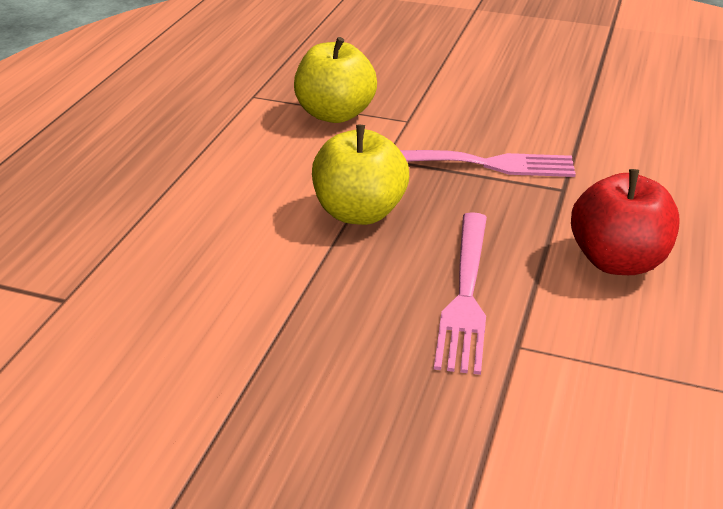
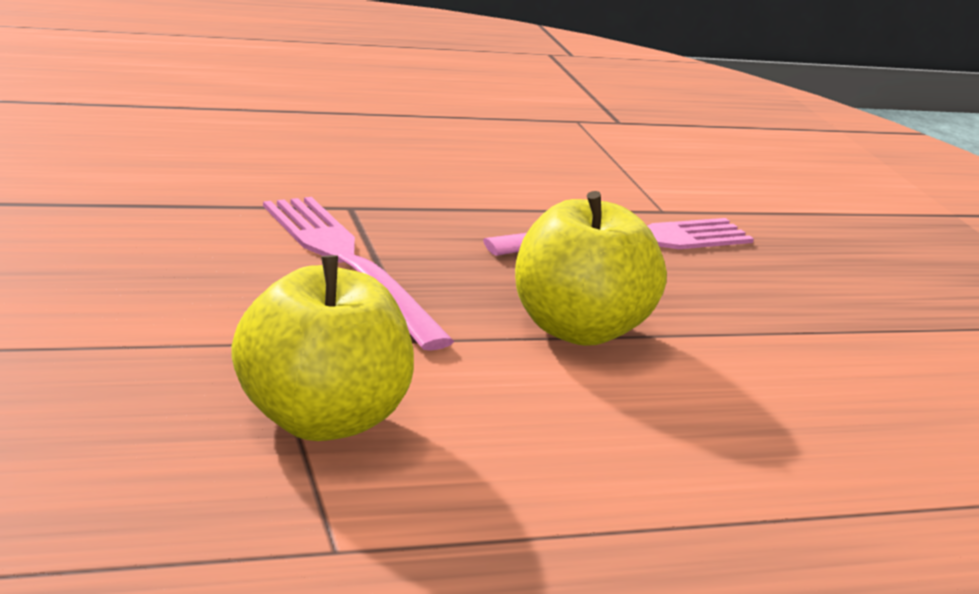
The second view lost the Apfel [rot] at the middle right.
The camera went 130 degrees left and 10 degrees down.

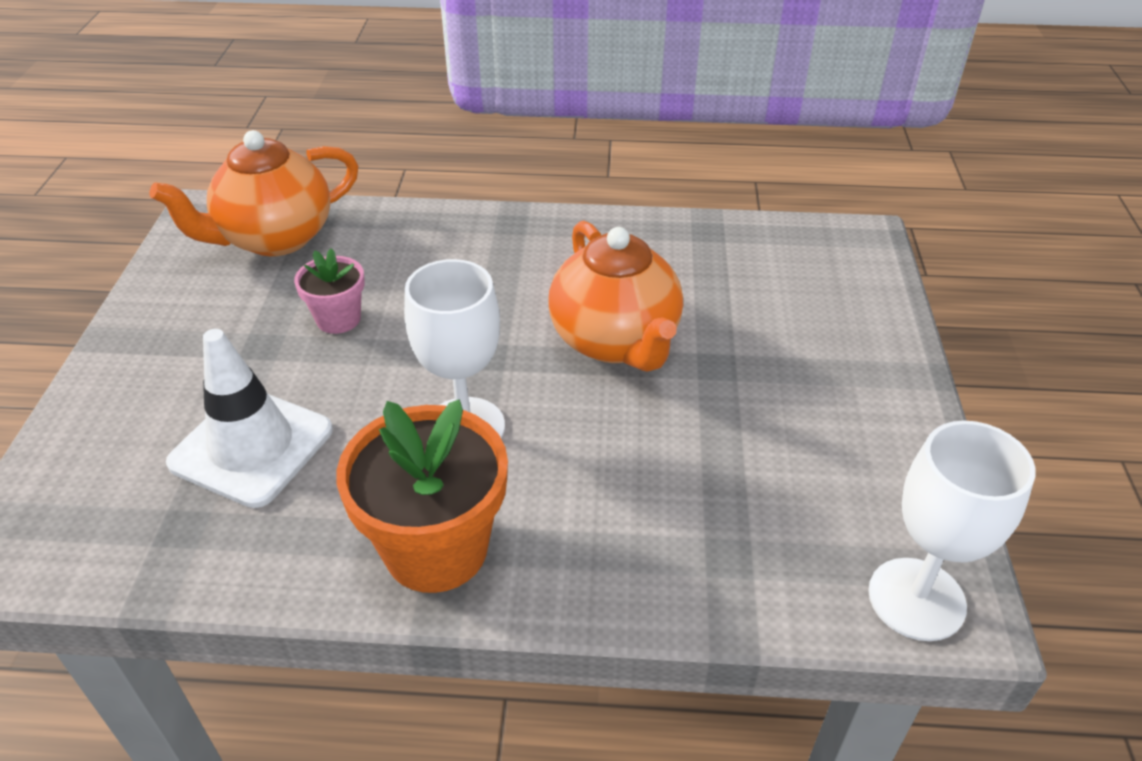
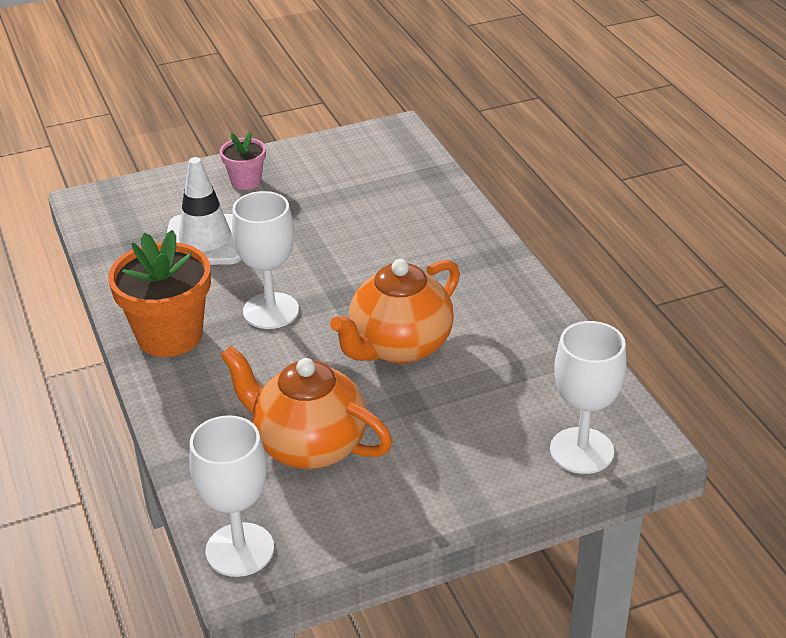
The Blumentopf [rosa] ended up elsewhere, having gone from the middle left to the top left.
The Teekanne [orange] (no. 1 from left) ended up elsewhere, having gone from the top left to the centre.
The second view gained the Kelch [weiß] (no. 3 from left) at the middle right.
The camera went 65 degrees right and 5 degrees down.

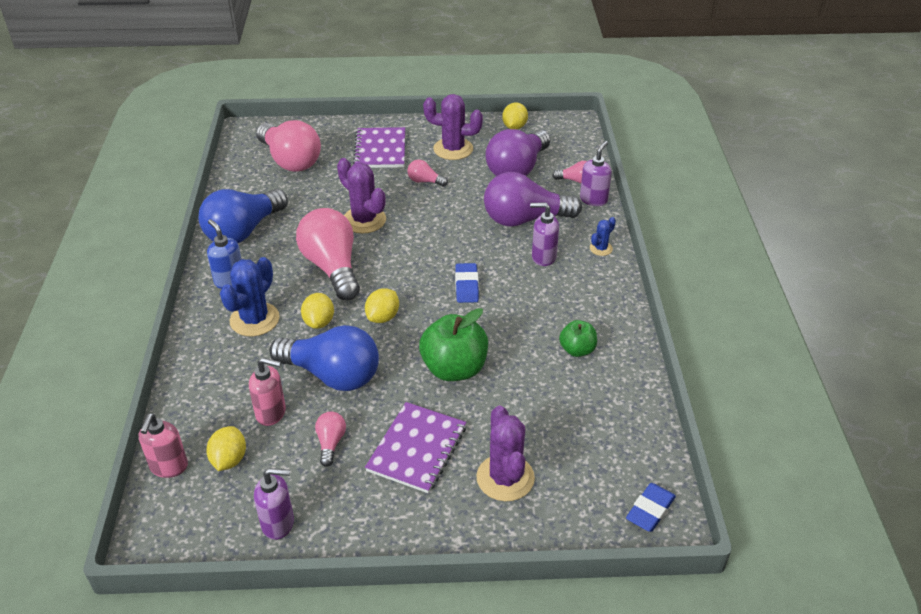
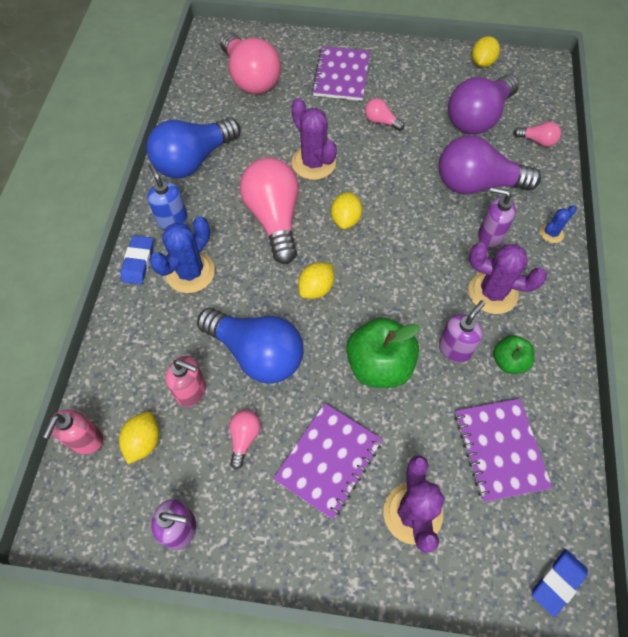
The Radiergummi [blau] (no. 1 from left) ended up elsewhere, having gone from the centre to the middle left.
The Zitrone [gelb] (no. 2 from left in the first image) ended up elsewhere, having gone from the centre to the top centre.
The Seifenspender [lila] (no. 3 from left in the first image) ended up elsewhere, having gone from the top centre to the middle right.
The second view gained the Notizbuch [lila] (no. 3 from left) at the bottom right.
The Kaktus [lila] (no. 2 from left in the first image) ended up elsewhere, having gone from the top centre to the middle right.
The camera went 10 degrees right and 20 degrees up.

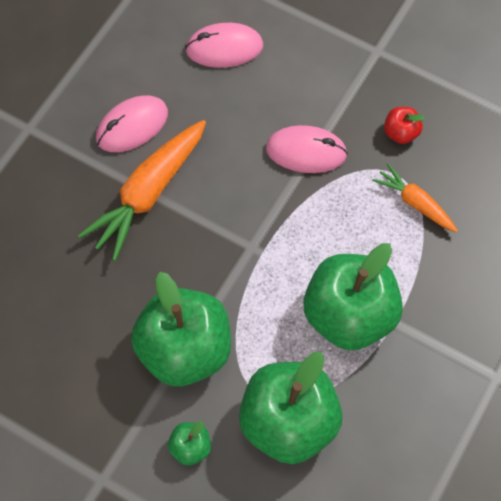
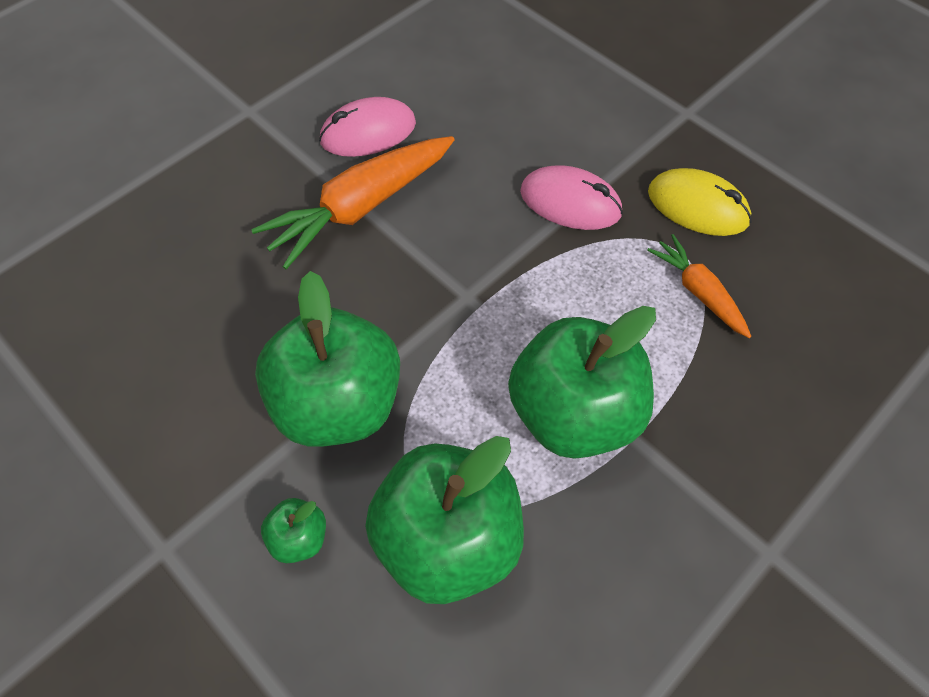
Where the Apfel [rot] stood at the top right, the Computermaus [gelb] came to stand at the top right.
The second view lost the Computermaus [rosa] (no. 2 from left) at the top centre.
The camera went 15 degrees right and 5 degrees down.

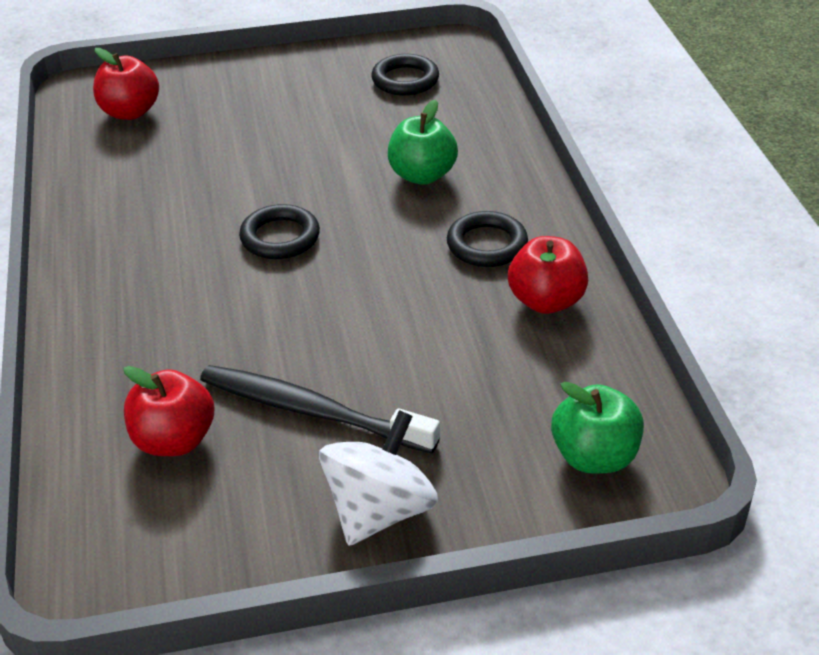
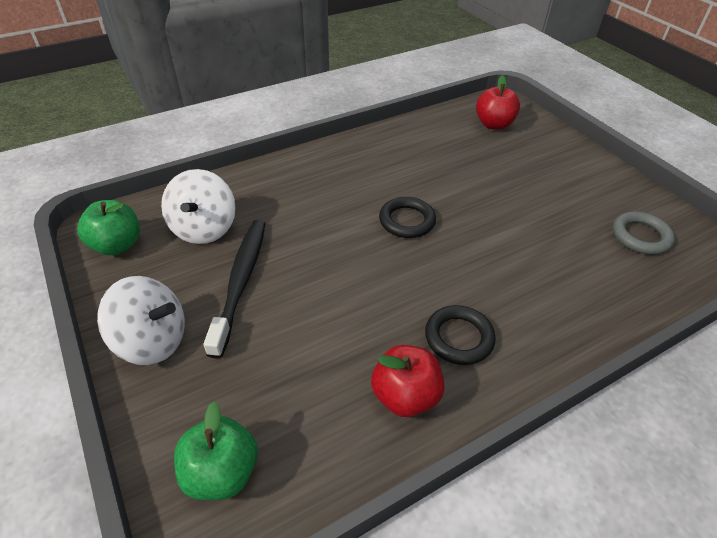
The Apfel [grün] (no. 1 from left) ended up elsewhere, having gone from the top centre to the middle left.
Where the Apfel [rot] (no. 2 from left) stood at the middle left, the Kreisel [weiß] (no. 2 from left) came to stand at the middle left.
What was the Ring [schwarz] (no. 2 from left) at the top centre turned into the Ring [grau] at the middle right.
The camera went 70 degrees right and 5 degrees up.

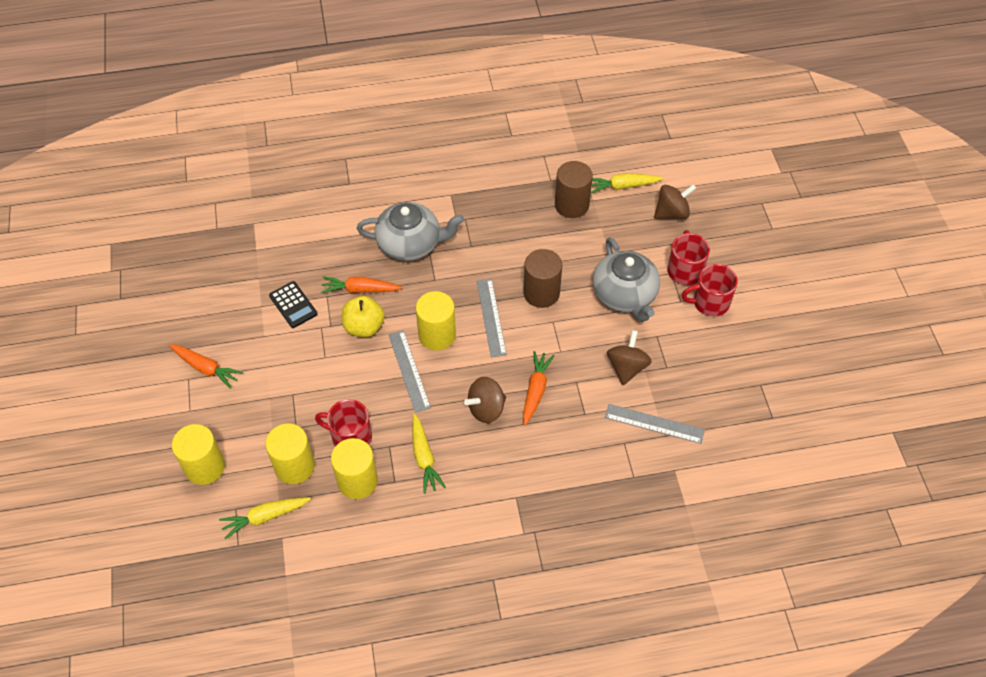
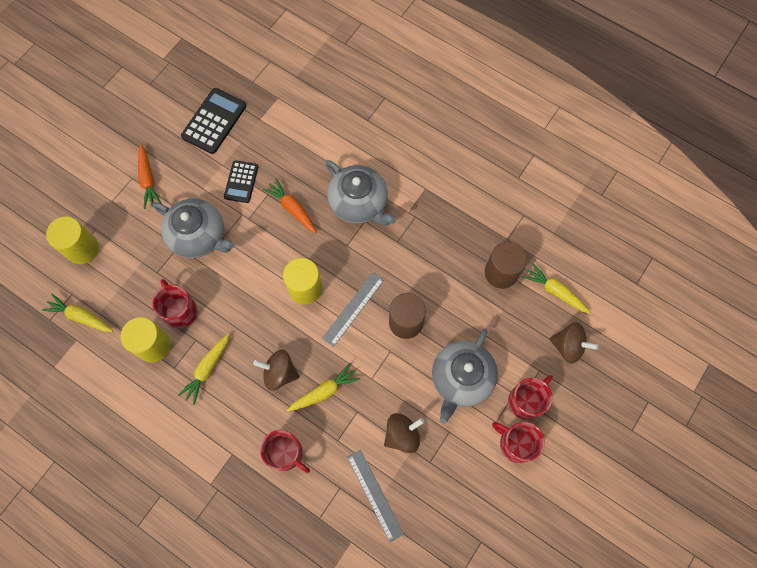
The second view gained the Teekanne [grau] (no. 1 from left) at the middle left.
The second view gained the Taschenrechner [schwarz] (no. 1 from left) at the top left.
The second view gained the Tasse [rot] (no. 2 from left) at the bottom centre.
What was the Karotte [orange] (no. 3 from left) at the centre turned into the Karotte [gelb] (no. 3 from left) at the bottom centre.
The second view lost the Vollzylinder [gelb] (no. 2 from left) at the bottom left.
The second view lost the Apfel [gelb] at the centre.
The second view lost the Lineal [grau] (no. 1 from left) at the centre.
The camera went 45 degrees right and 15 degrees up.

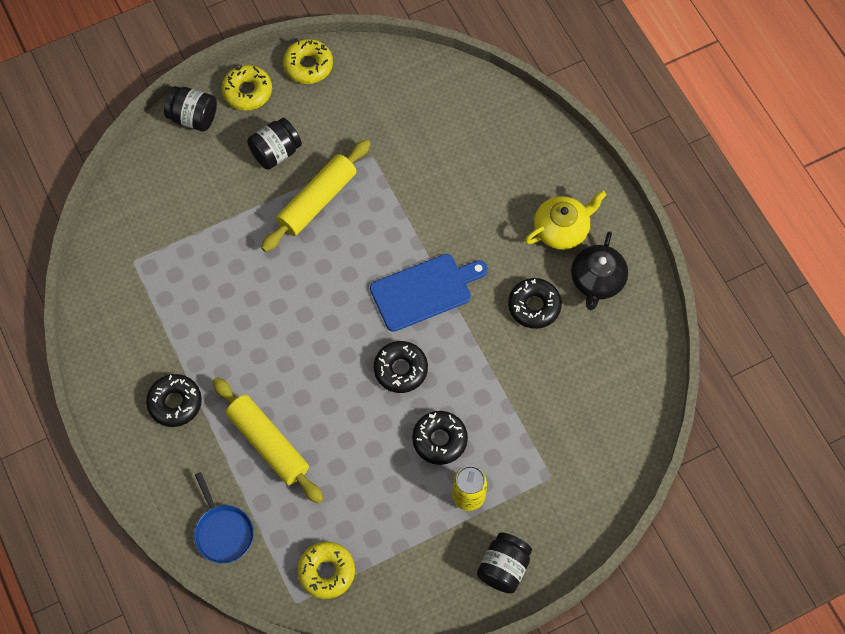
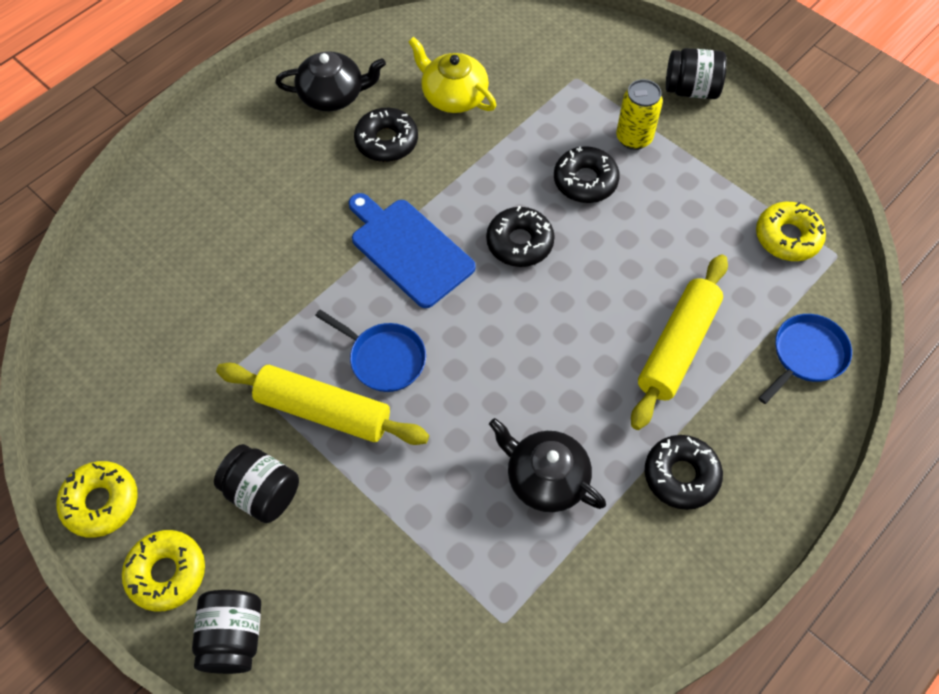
The second view gained the Pfanne [blau] (no. 1 from left) at the centre.
The Teekanne [gelb] ended up elsewhere, having gone from the middle right to the top centre.
The second view gained the Teekanne [schwarz] (no. 2 from left) at the bottom centre.
The camera went 110 degrees left and 5 degrees down.

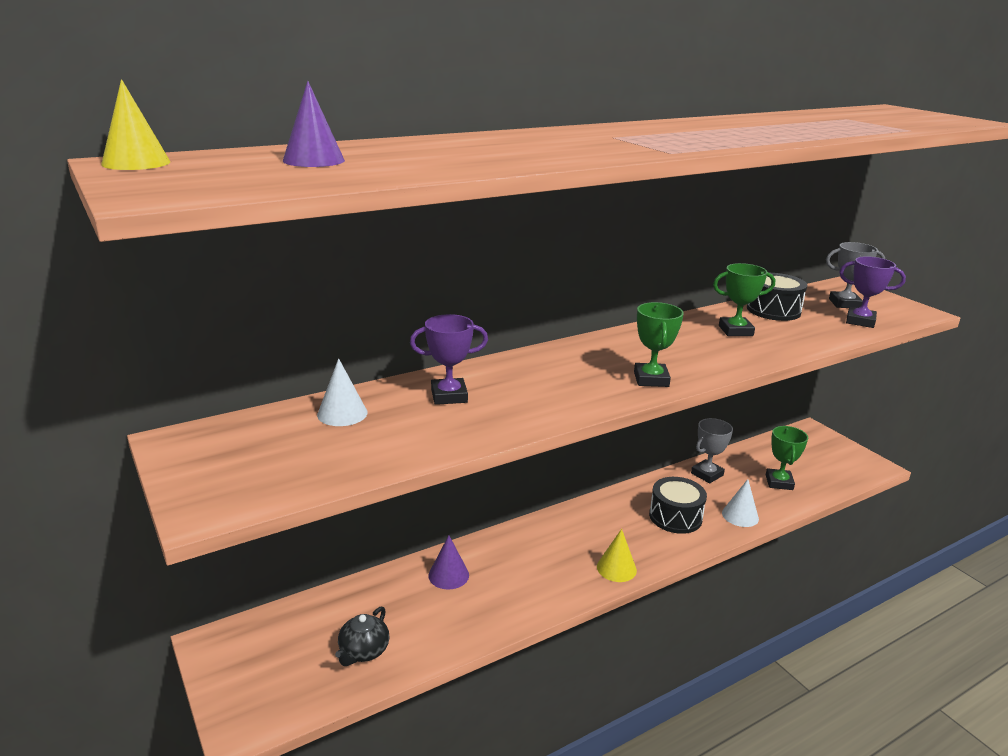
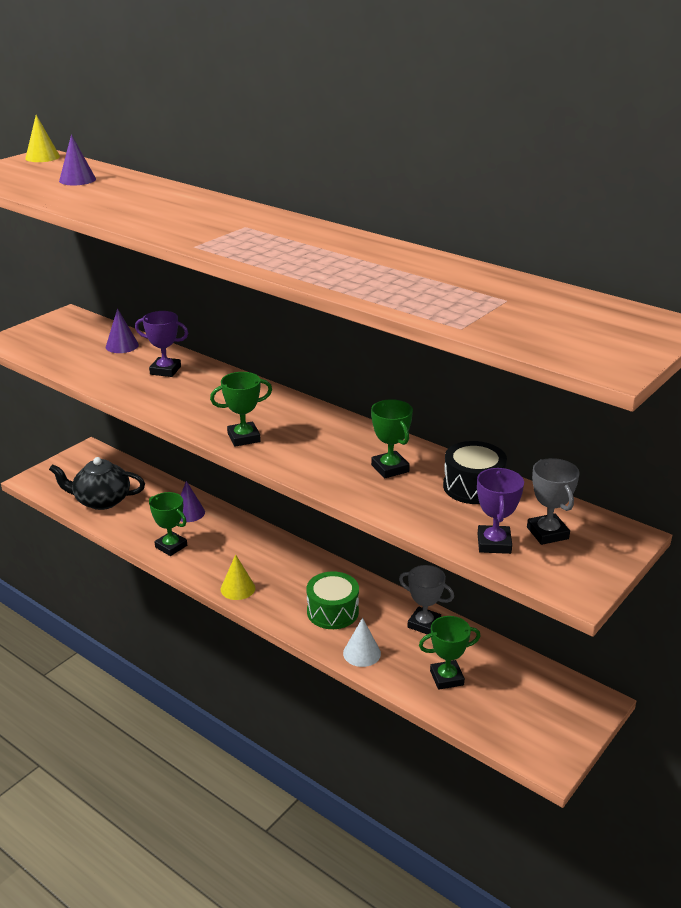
The size of the Teekanne [schwarz] at the bottom centre changed by a factor of 1.66.
What was the Kegel [weiß] (no. 1 from left) at the centre turned into the Kegel [lila] (no. 2 from left) at the middle left.
The Pokal [lila] (no. 1 from left) at the centre ended up facing another way, 45 degrees counterclockwise from before.
The second view gained the Pokal [grün] (no. 1 from left) at the middle left.
What was the Trommel [schwarz] (no. 1 from left) at the bottom right turned into the Trommel [grün] at the centre.
The camera went 70 degrees right and 5 degrees up.

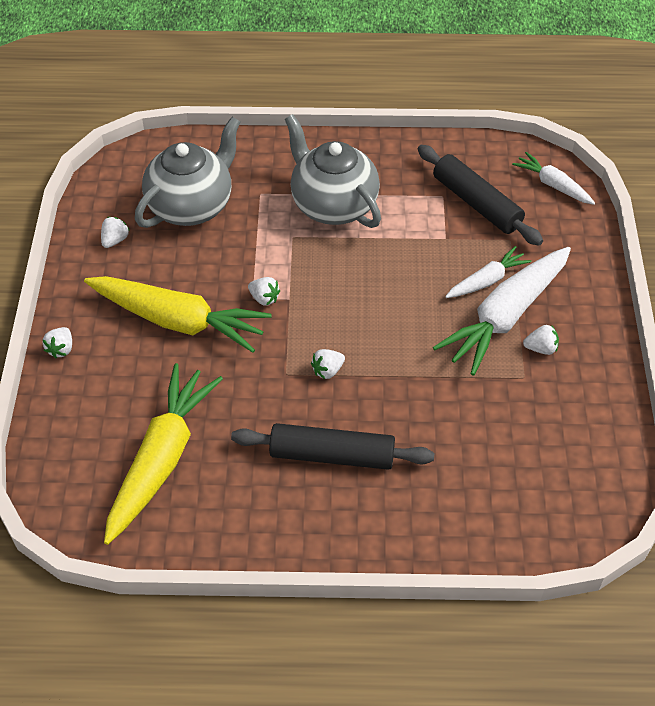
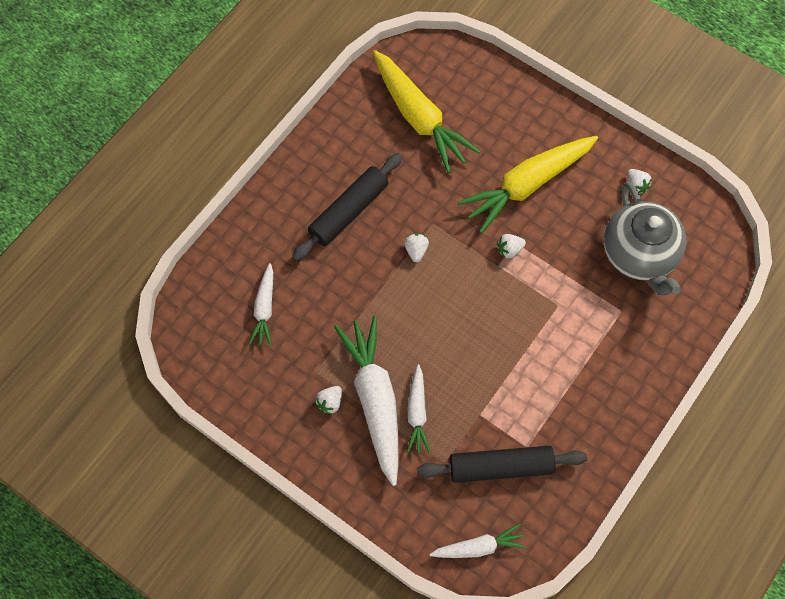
The second view gained the Karotte [weiß] (no. 1 from left) at the middle left.
The second view lost the Erdbeere [weiß] (no. 1 from left) at the middle left.
The second view lost the Teekanne [grau] (no. 2 from left) at the top centre.
The camera went 125 degrees right and 15 degrees up.

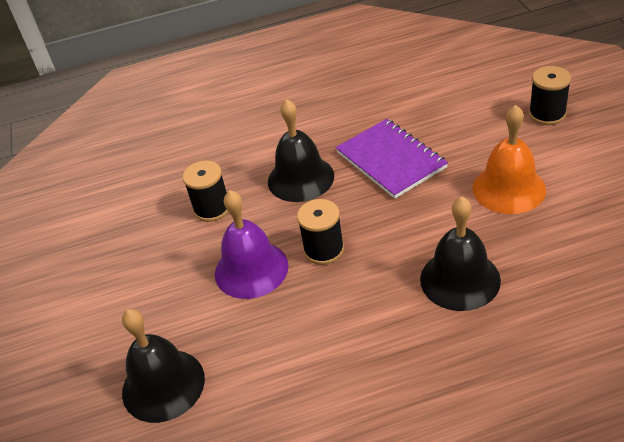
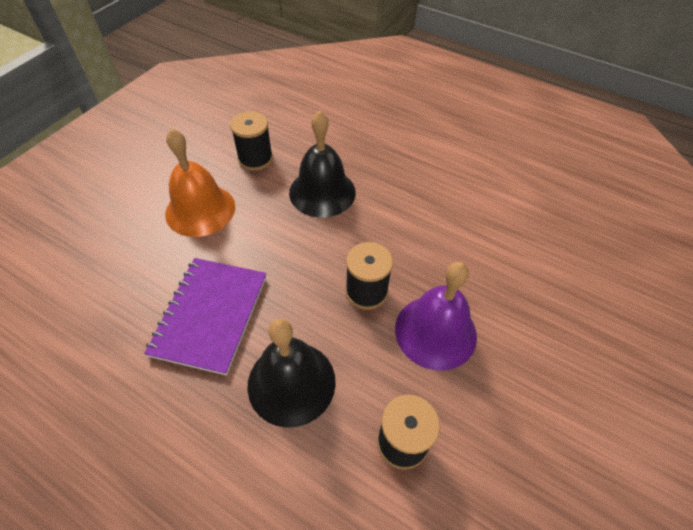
The Garnrolle [schwarz] (no. 3 from left in the first image) ended up elsewhere, having gone from the top right to the top centre.
The second view lost the Glocke [schwarz] (no. 1 from left) at the bottom left.
The camera went 140 degrees left and 10 degrees up.

